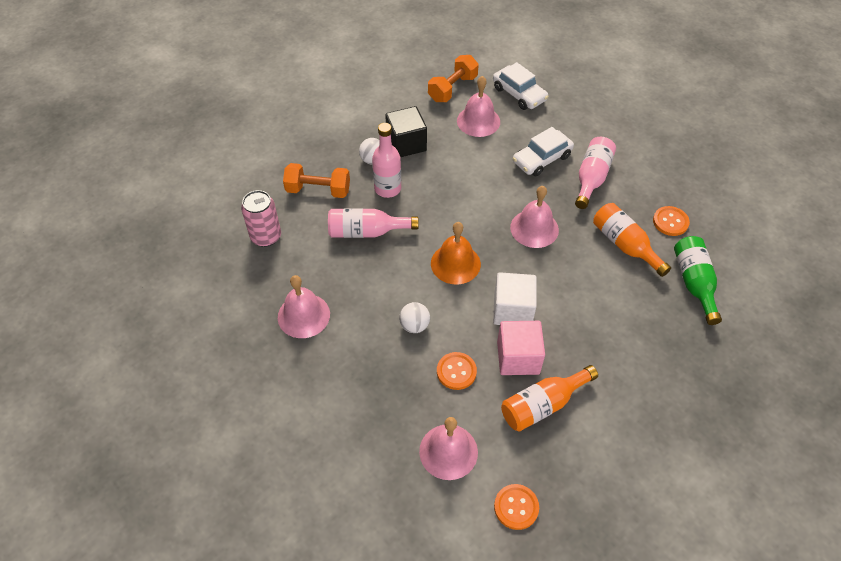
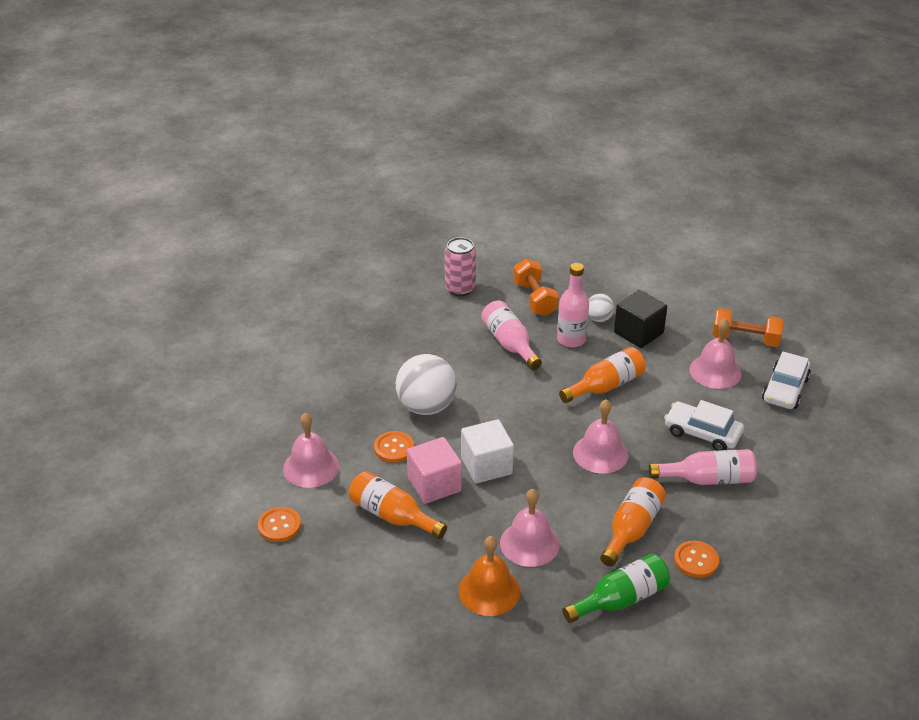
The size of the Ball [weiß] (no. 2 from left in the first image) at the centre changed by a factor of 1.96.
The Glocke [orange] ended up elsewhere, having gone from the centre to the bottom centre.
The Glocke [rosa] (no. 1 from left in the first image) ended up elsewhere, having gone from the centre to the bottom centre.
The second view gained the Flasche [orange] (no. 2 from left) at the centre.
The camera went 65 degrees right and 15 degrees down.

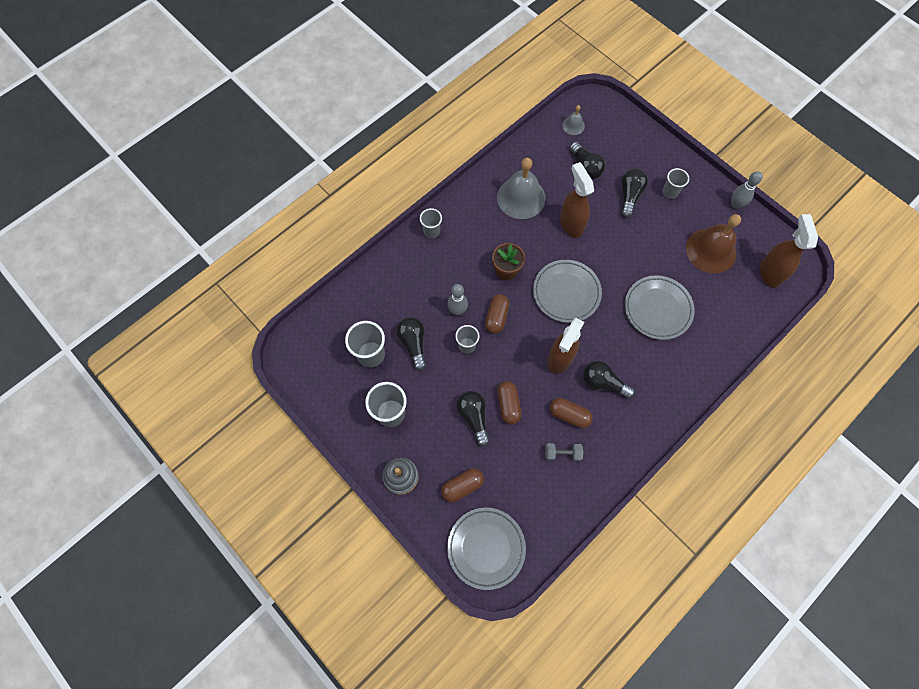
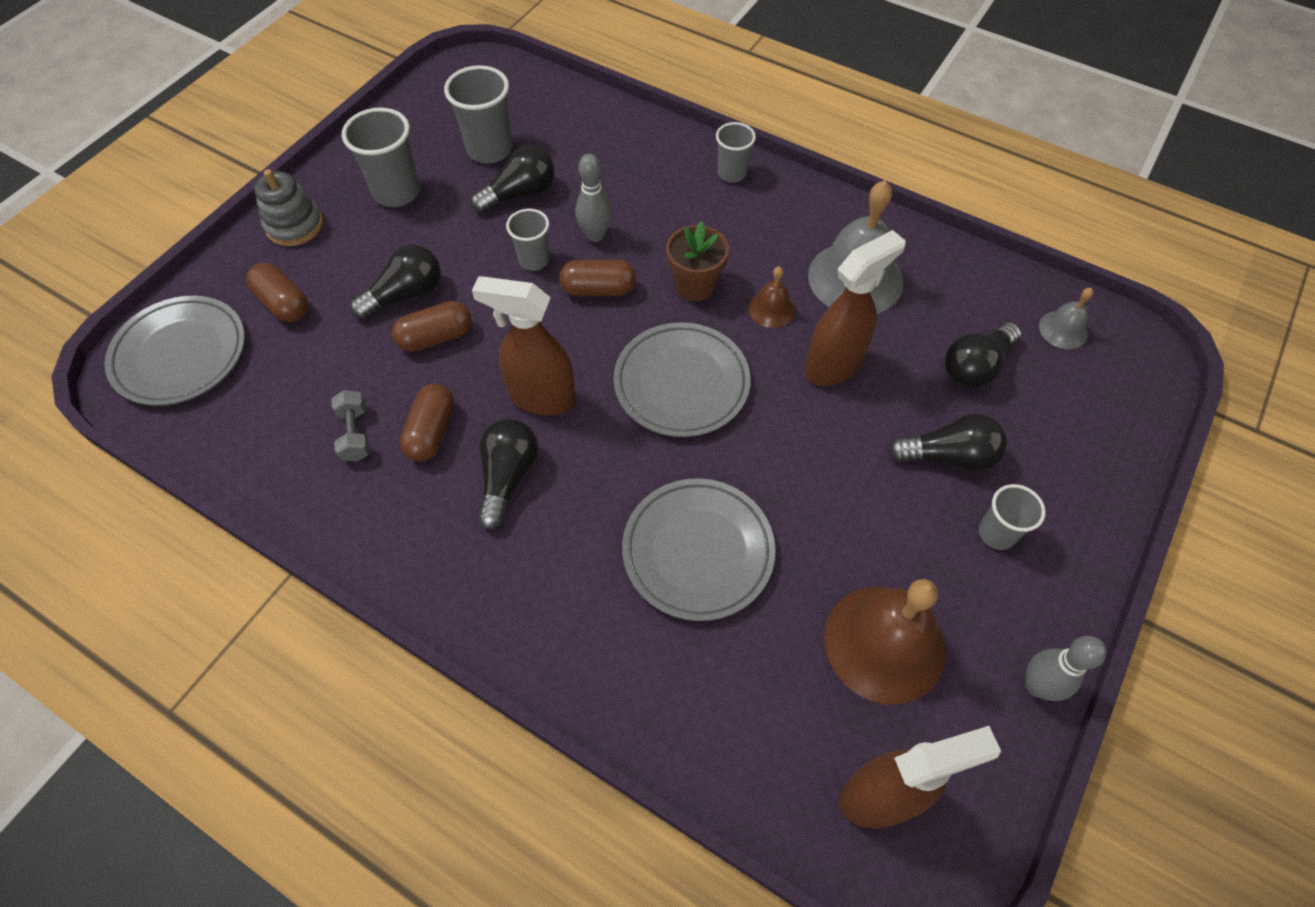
The second view gained the Glocke [braun] (no. 1 from left) at the top centre.
The camera went 75 degrees right and 10 degrees down.

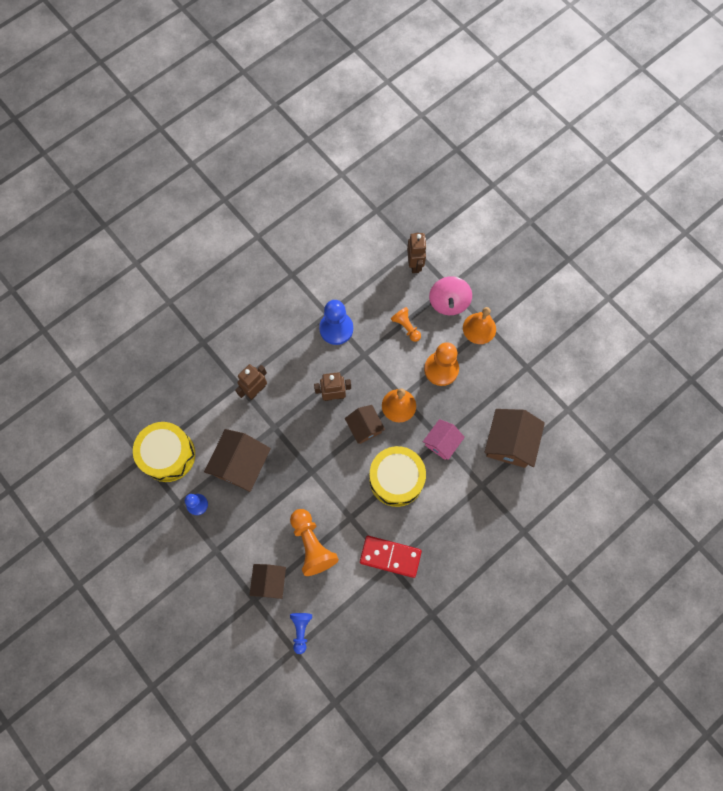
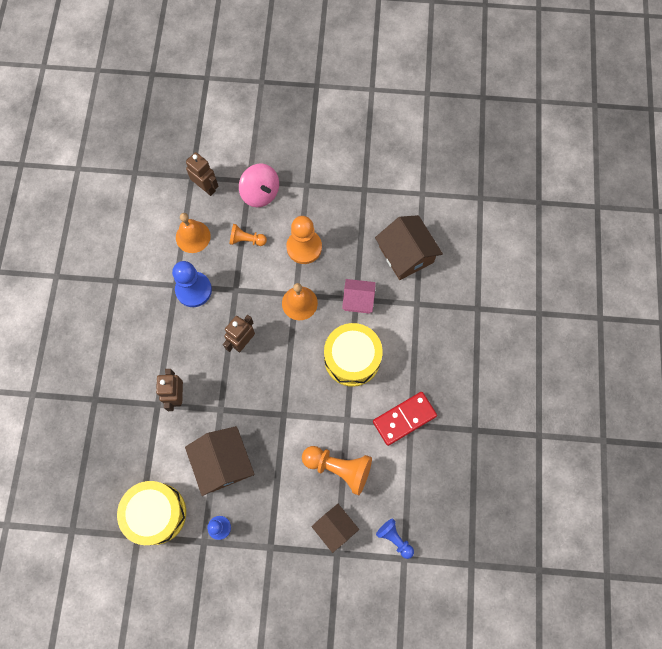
The Glocke [orange] (no. 2 from left in the first image) ended up elsewhere, having gone from the centre to the middle left.
The Haus [rosa] at the centre ended up facing another way, 75 degrees counterclockwise from before.
The second view lost the Haus [braun] (no. 3 from left) at the centre.
The camera went 45 degrees left and 0 degrees up.

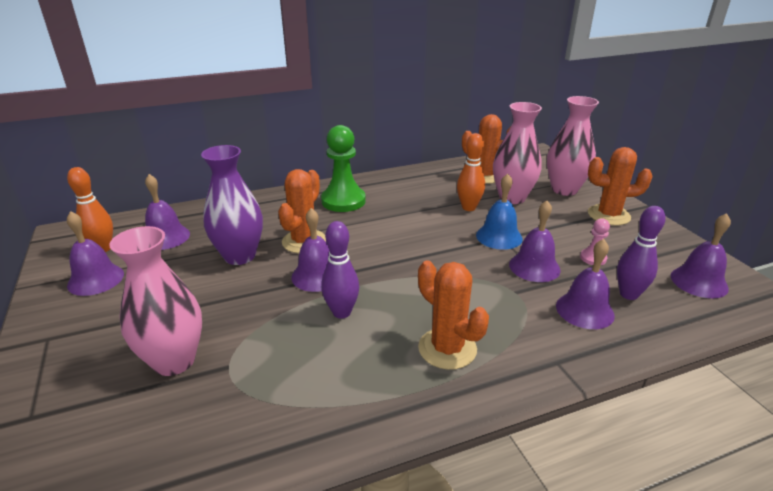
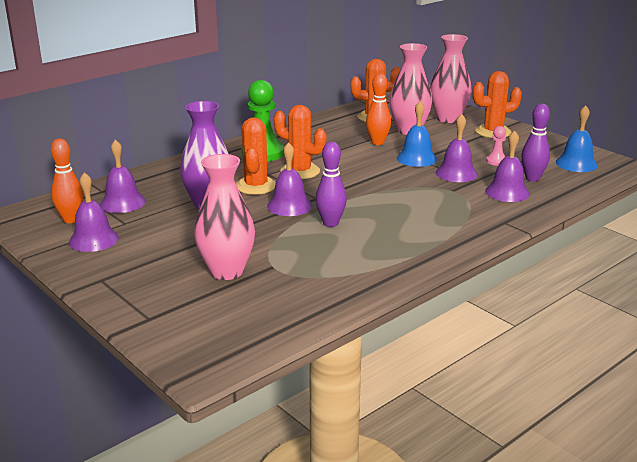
The Kaktus [orange] (no. 2 from left) ended up elsewhere, having gone from the centre to the top centre.
What was the Glocke [lila] (no. 6 from left) at the middle right turned into the Glocke [blau] (no. 2 from left) at the top right.
The camera went 20 degrees left and 5 degrees down.

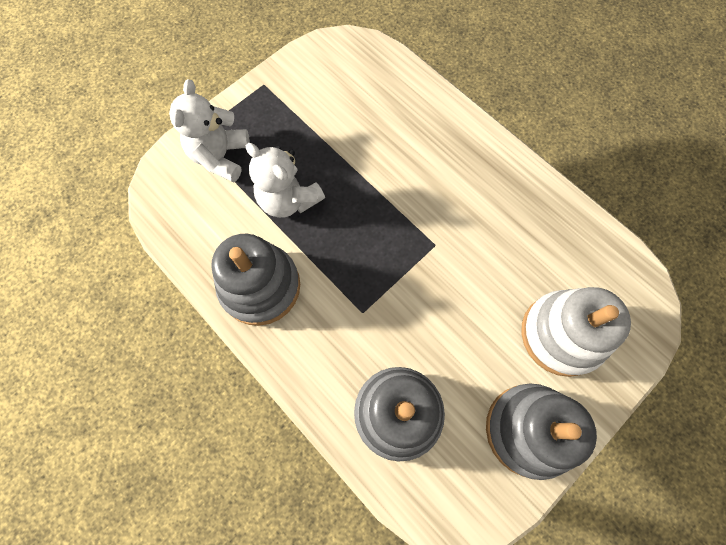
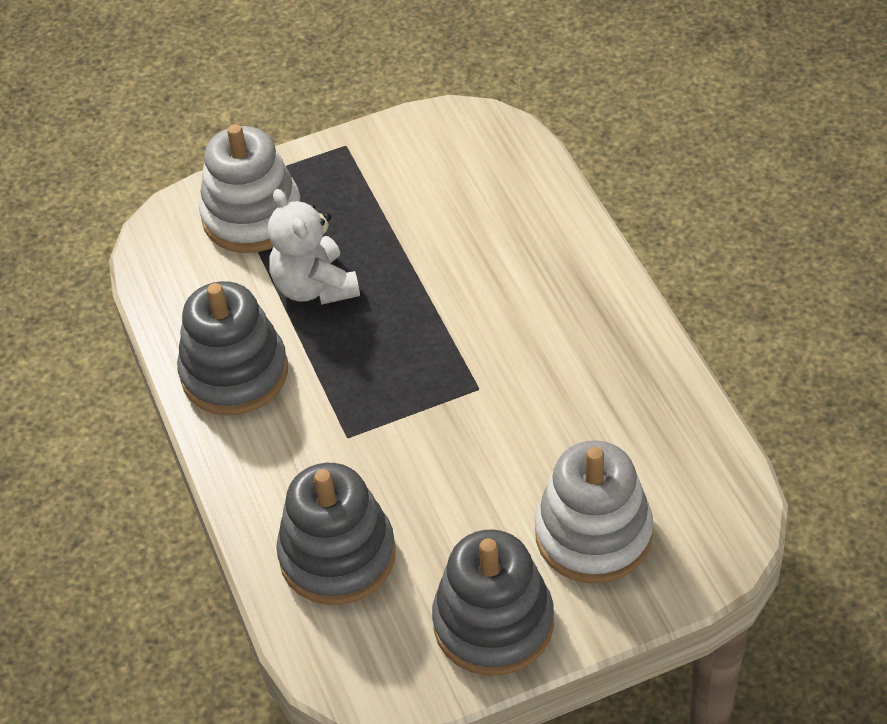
Where the Teddybär [weiß] (no. 1 from left) stood at the top left, the Stapelspielzeug [weiß] (no. 1 from left) came to stand at the top left.
The camera went 25 degrees right and 20 degrees down.

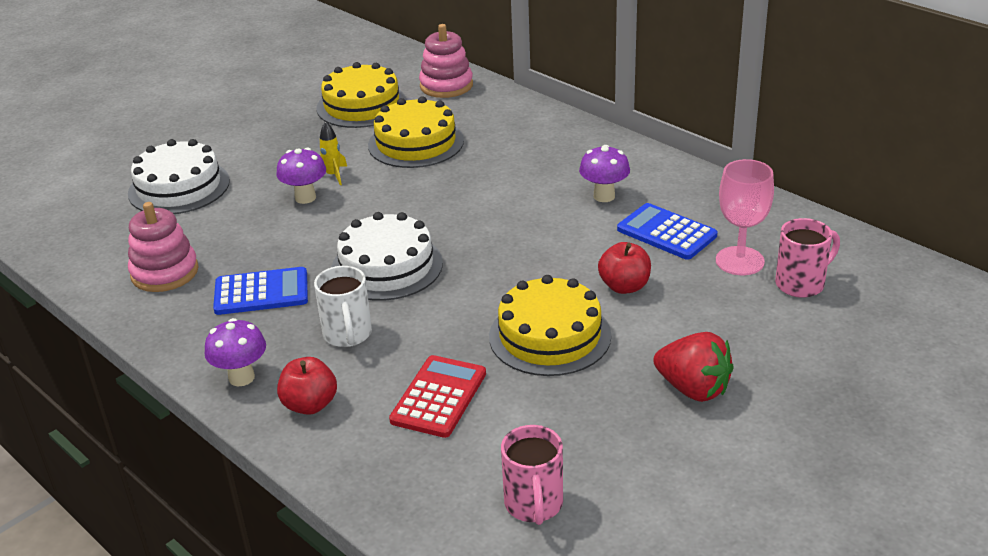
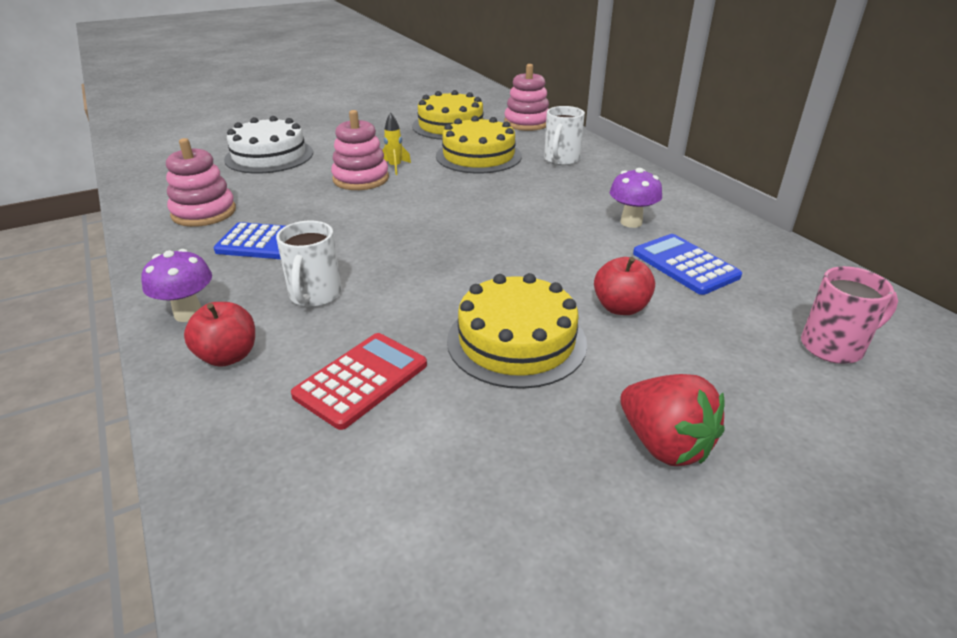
Where the Pilz [lila] (no. 2 from left) stood at the top left, the Stapelspielzeug [rosa] (no. 2 from left) came to stand at the top centre.
The second view gained the Tasse [weiß] (no. 2 from left) at the top centre.
The second view lost the Kuchen [weiß] (no. 2 from left) at the centre.
The second view lost the Tasse [rosa] (no. 1 from left) at the bottom centre.
The second view lost the Kelch [rosa] at the middle right.
The camera went 15 degrees right and 0 degrees up.

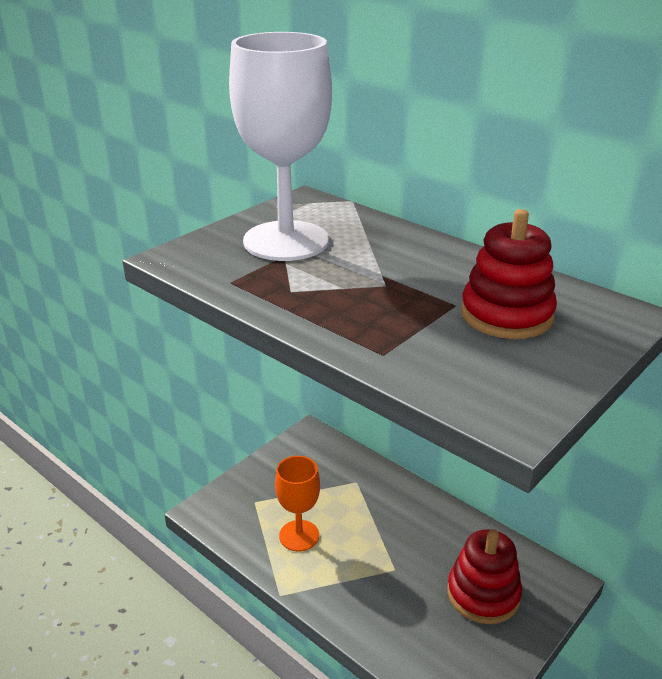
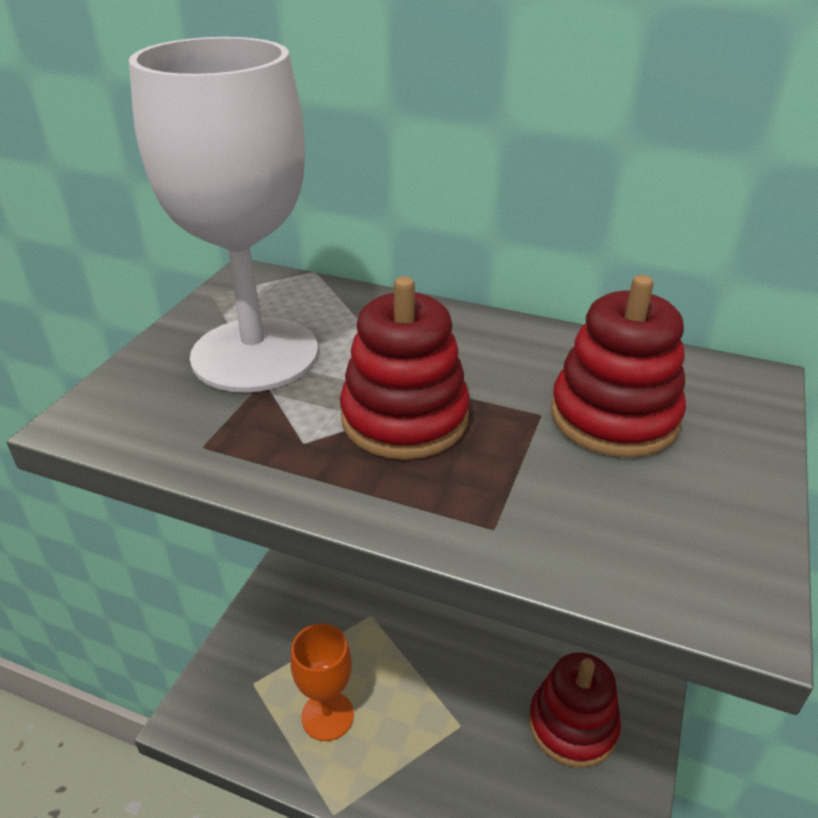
The second view gained the Stapelspielzeug [rot] (no. 1 from left) at the centre.
The camera went 20 degrees left and 5 degrees up.

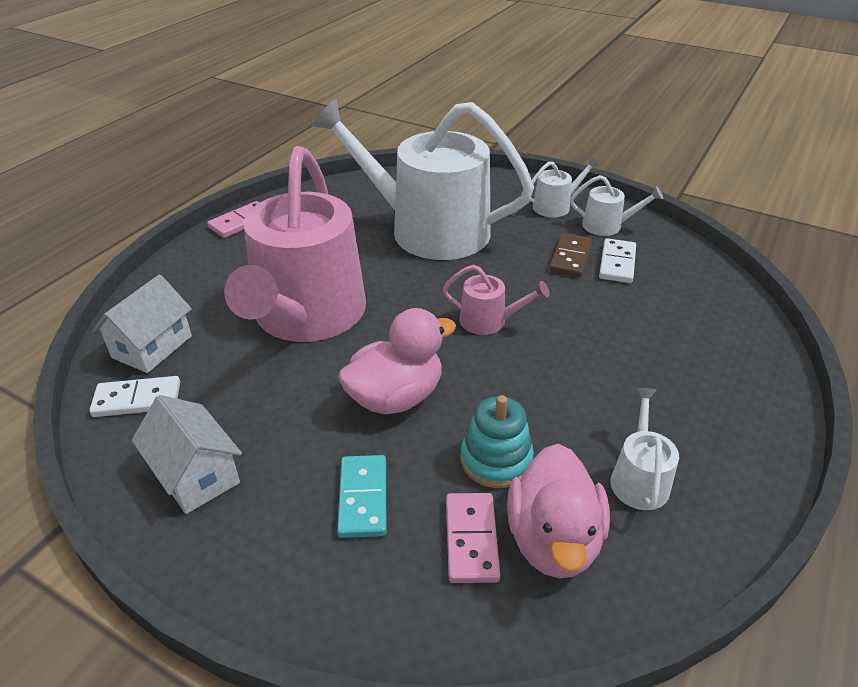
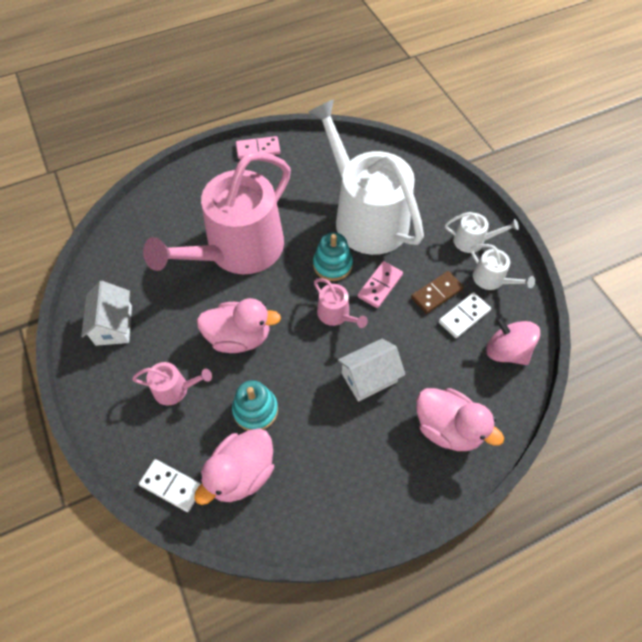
Where the Dominostein [türkis] stood at the bottom centre, the Gießkanne [rosa] (no. 1 from left) came to stand at the middle left.
The Dominostein [weiß] (no. 1 from left) ended up elsewhere, having gone from the middle left to the bottom left.
The second view gained the Stapelspielzeug [türkis] (no. 2 from left) at the centre.
The Haus [weiß] (no. 1 from left in the first image) ended up elsewhere, having gone from the middle left to the centre.
The Dominostein [rosa] (no. 2 from left) ended up elsewhere, having gone from the bottom centre to the centre.
The second view gained the Ente [rosa] (no. 3 from left) at the middle right.
The second view gained the Kreisel [rosa] at the middle right.
The second view lost the Gießkanne [weiß] (no. 4 from left) at the middle right.
The camera went 35 degrees right and 20 degrees up.

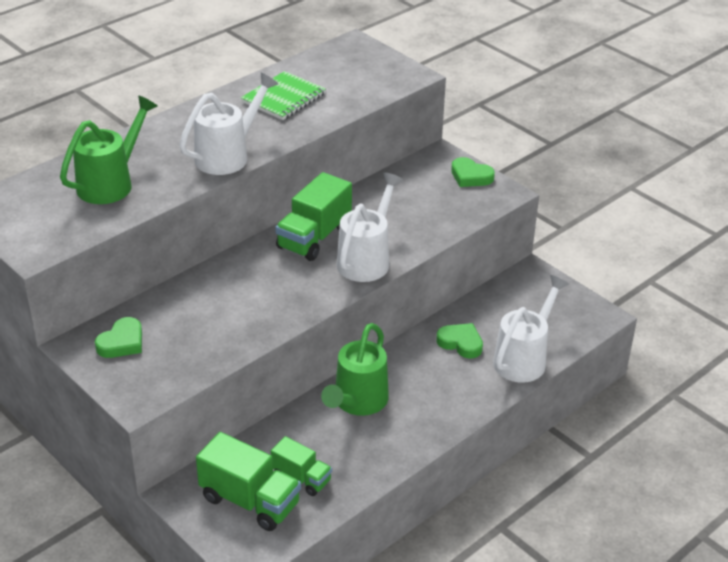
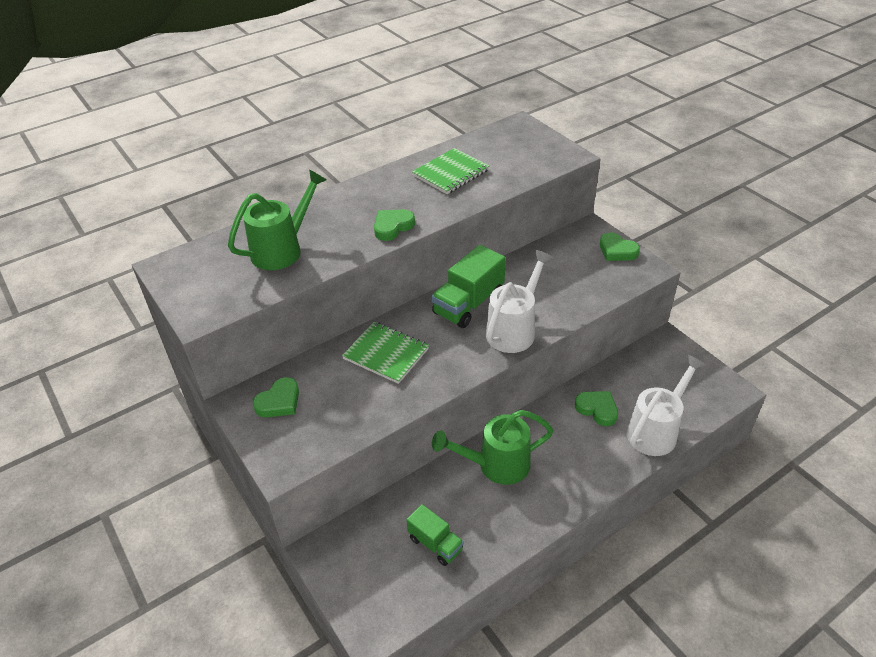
The second view gained the Notizbuch [grün] (no. 1 from left) at the centre.
Where the Gießkanne [weiß] (no. 1 from left) stood at the top left, the Herz [grün] (no. 2 from left) came to stand at the centre.
The Gießkanne [grün] (no. 2 from left) at the centre ended up facing another way, 45 degrees clockwise from before.
The second view lost the Lastwagen [grün] (no. 1 from left) at the bottom centre.
The camera went 10 degrees right and 5 degrees up.

